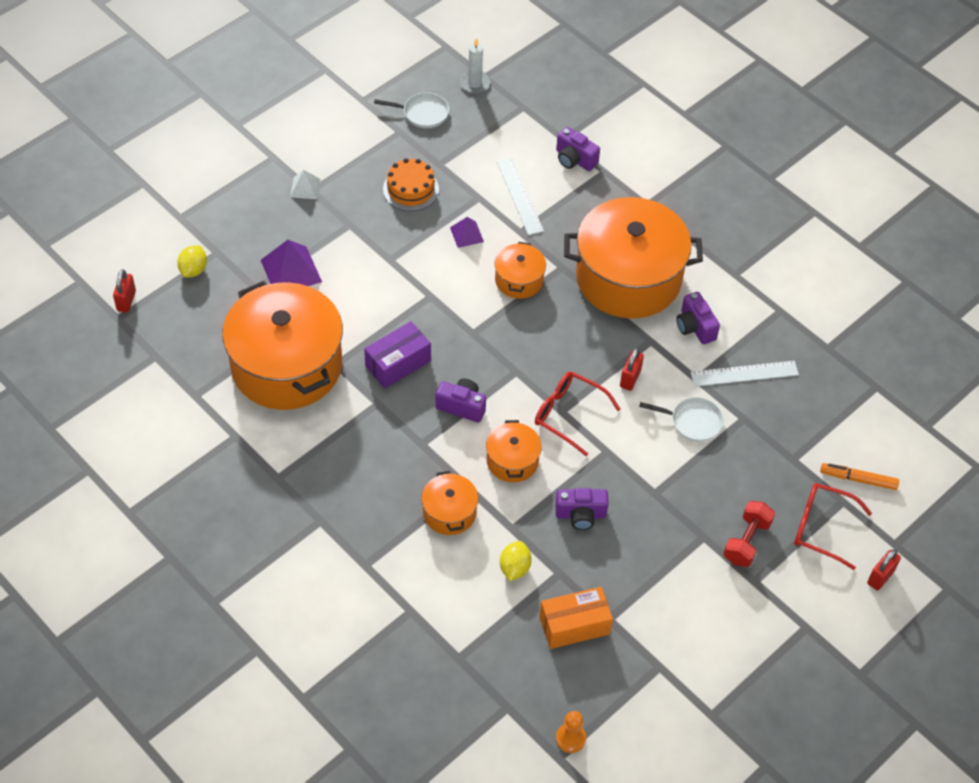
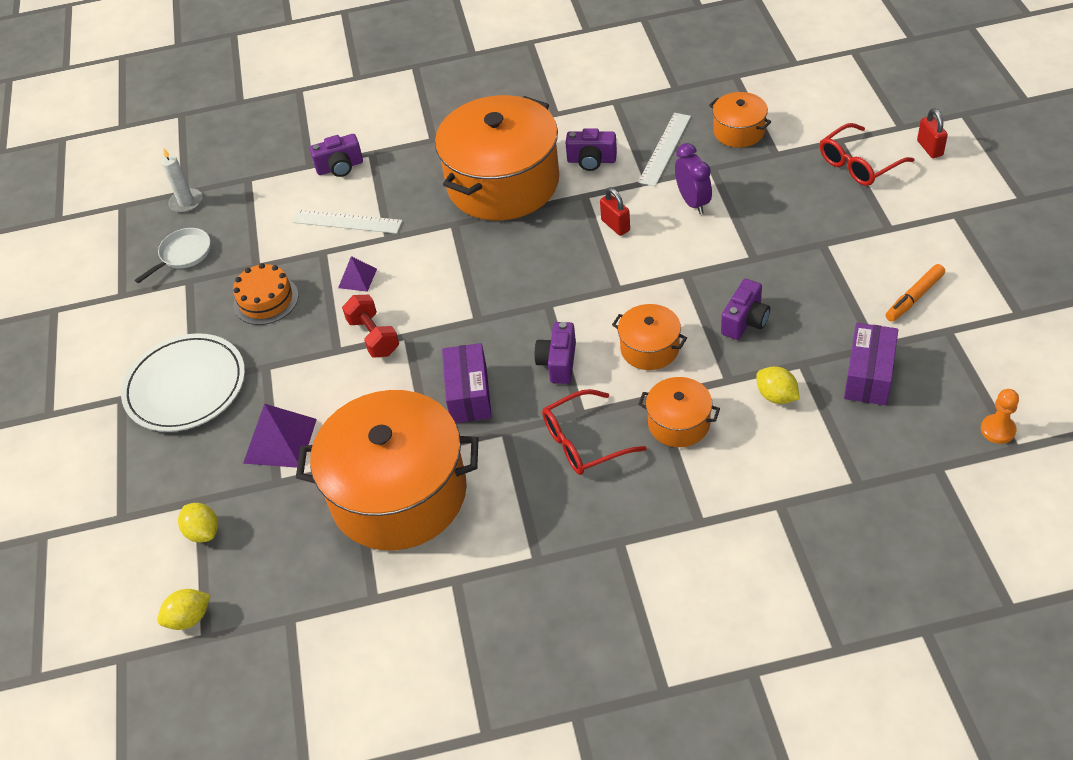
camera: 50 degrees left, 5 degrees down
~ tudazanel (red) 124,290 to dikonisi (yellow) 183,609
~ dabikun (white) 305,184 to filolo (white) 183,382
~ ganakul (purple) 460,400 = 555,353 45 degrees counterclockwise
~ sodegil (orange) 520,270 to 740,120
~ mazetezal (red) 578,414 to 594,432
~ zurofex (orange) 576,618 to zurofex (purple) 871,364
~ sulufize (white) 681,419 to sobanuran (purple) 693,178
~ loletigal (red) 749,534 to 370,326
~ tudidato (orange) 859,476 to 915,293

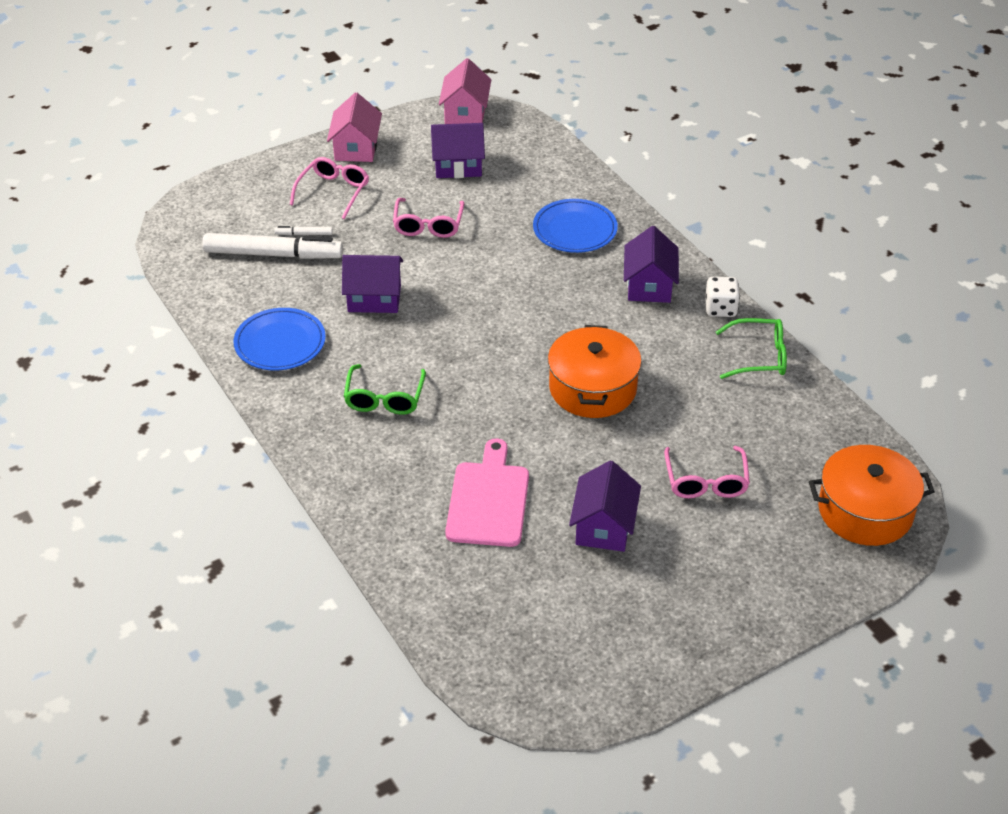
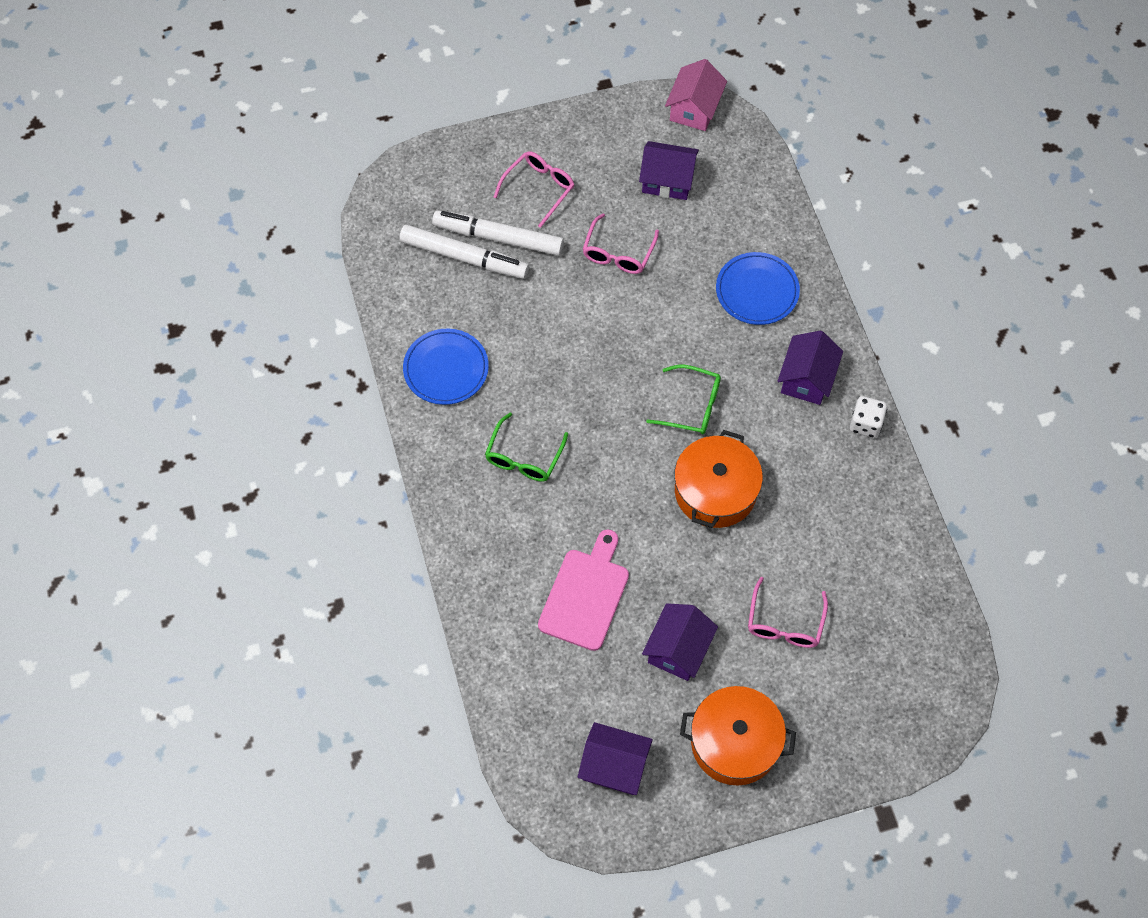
camera: 15 degrees right, 20 degrees up
~ tudidato (white) 303,230 = 498,233 x2.38
- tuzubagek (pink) 354,127
~ tuzubagek (purple) 372,284 to 615,758
~ mazetezal (green) 751,348 to 683,399
~ sodegil (orange) 872,495 to 738,735

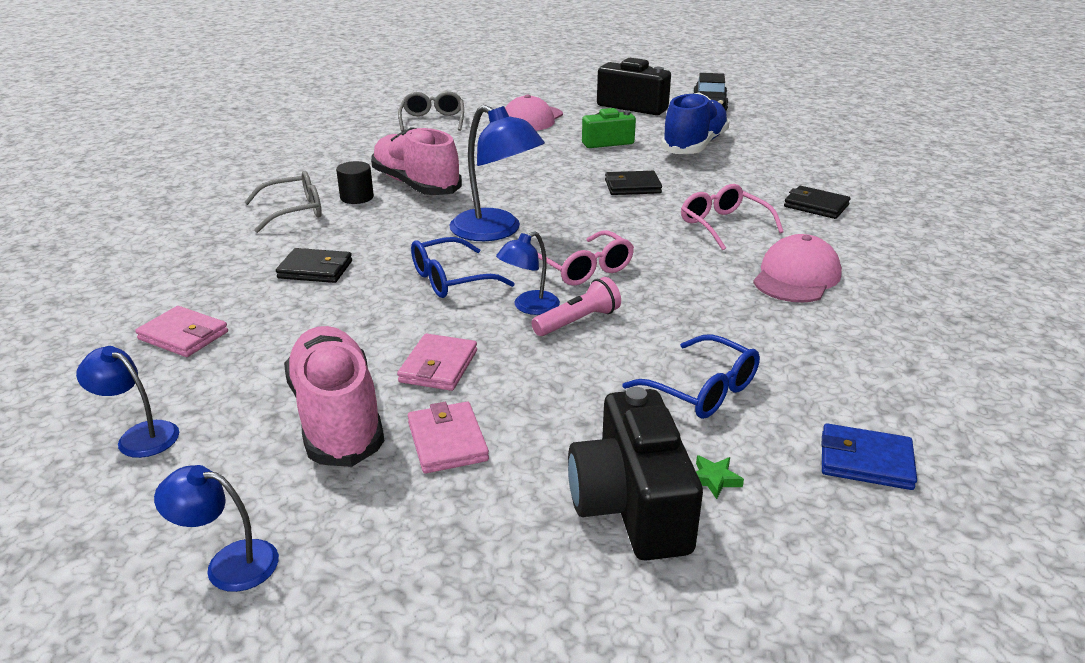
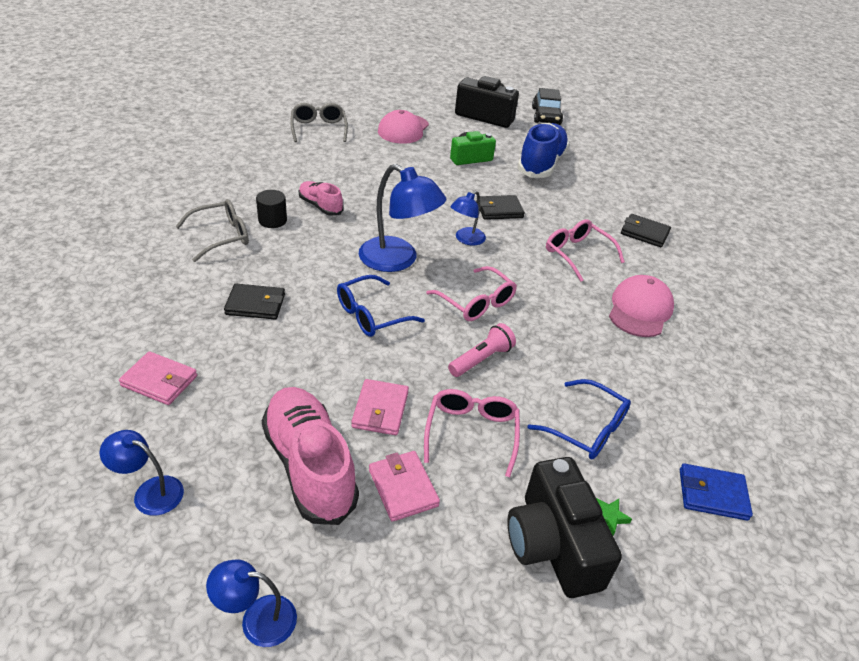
camera: 10 degrees left, 10 degrees up
~ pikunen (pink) 416,161 = 321,198 x0.55
~ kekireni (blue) 528,273 to 468,218
+ mazetezal (pink) 472,433

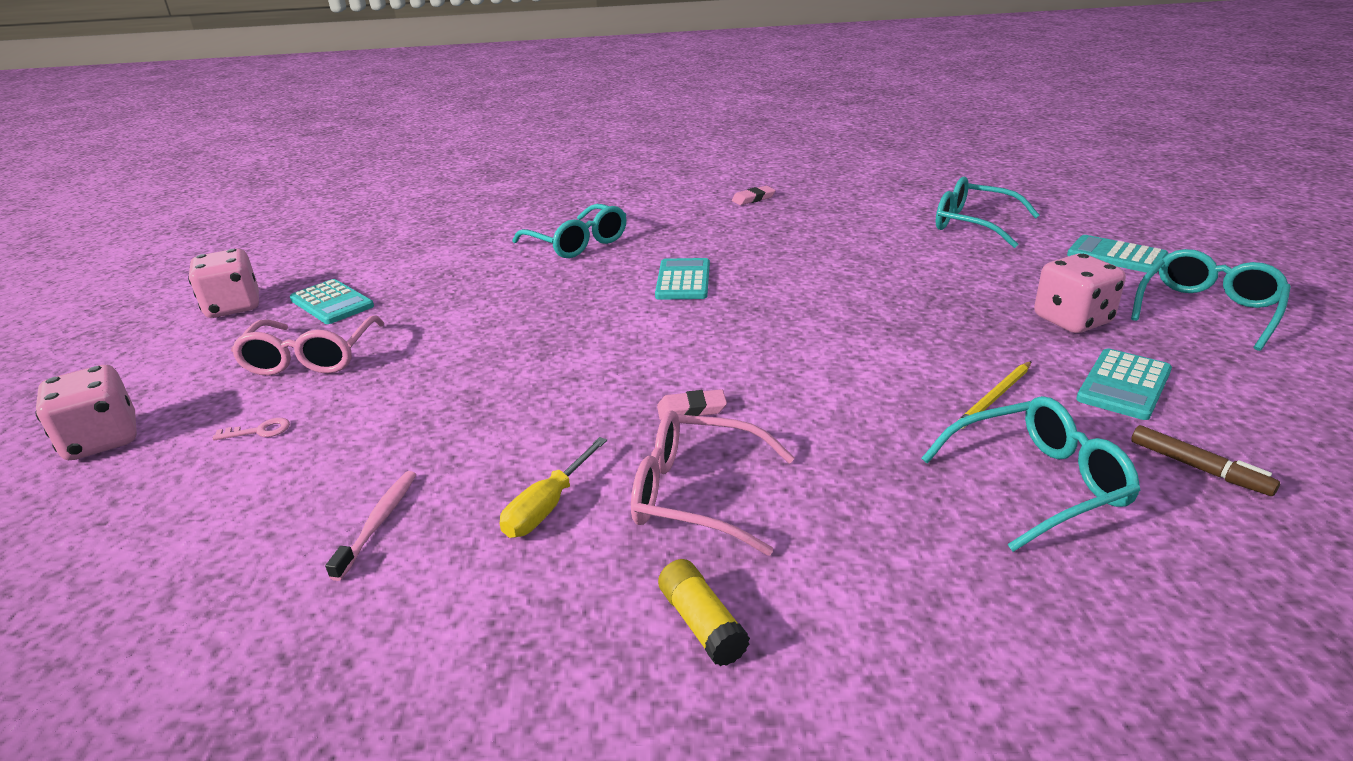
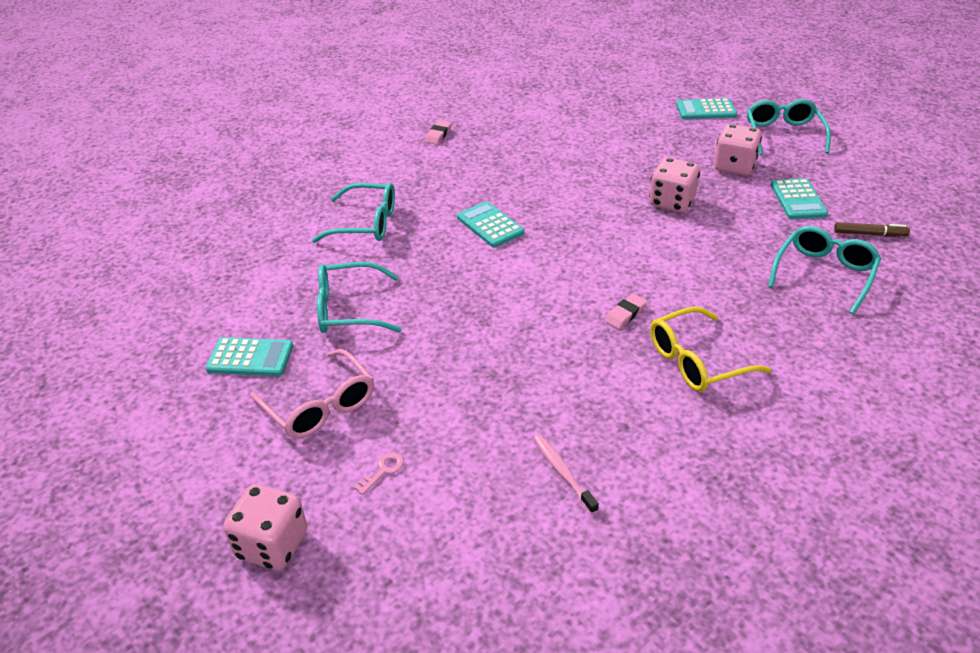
camera: 40 degrees left, 10 degrees up
~ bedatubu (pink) 223,283 to 674,185
- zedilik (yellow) 553,487
~ mazetezal (pink) 713,483 to mazetezal (yellow) 710,349
- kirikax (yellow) 704,612
~ mazetezal (turquoise) 988,212 to 359,297
- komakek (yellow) 994,395

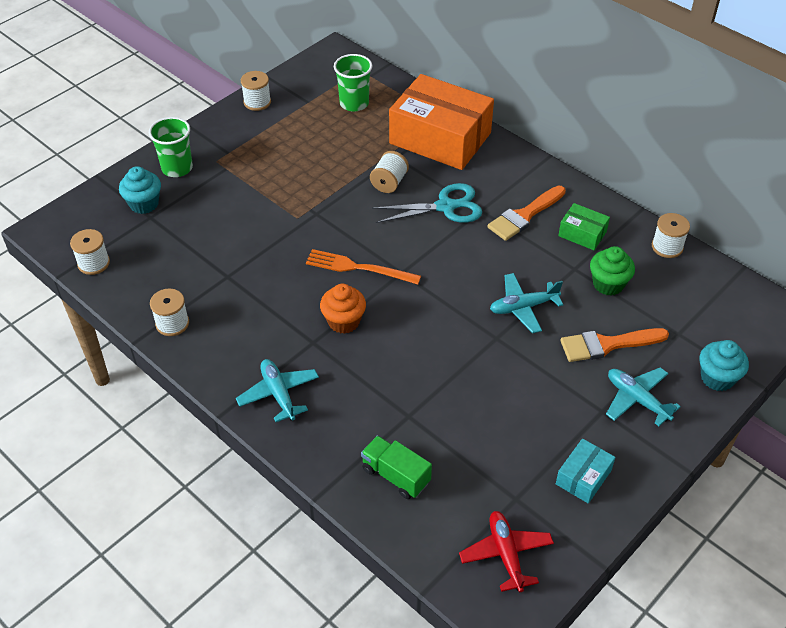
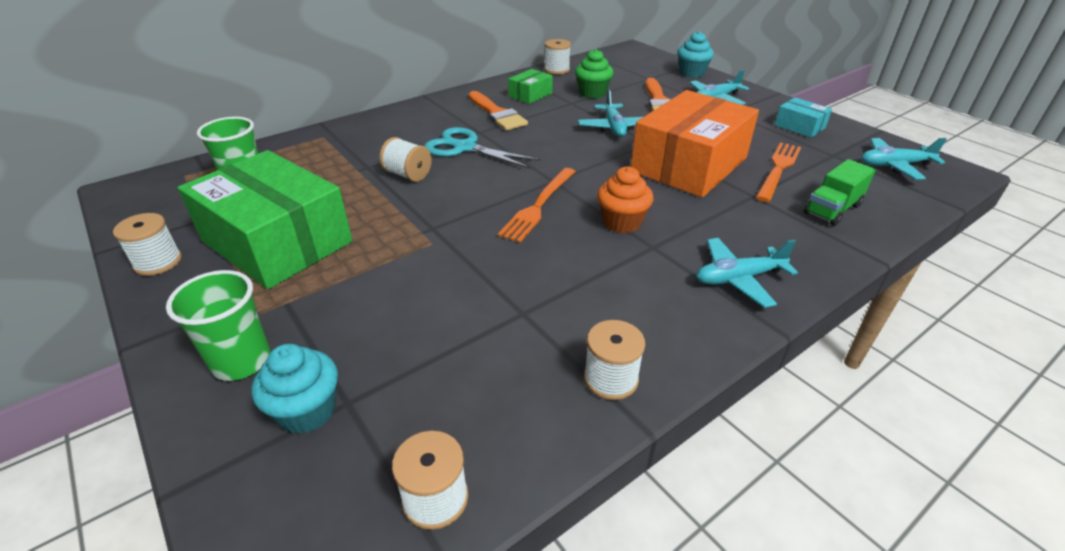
camera: 80 degrees left, 10 degrees down
~ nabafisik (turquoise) 427,203 = 482,148 60 degrees counterclockwise
~ zurofex (orange) 441,122 to 695,144
~ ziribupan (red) 506,551 to ziribupan (turquoise) 904,159
+ zurofex (green) 265,219
+ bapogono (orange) 778,172

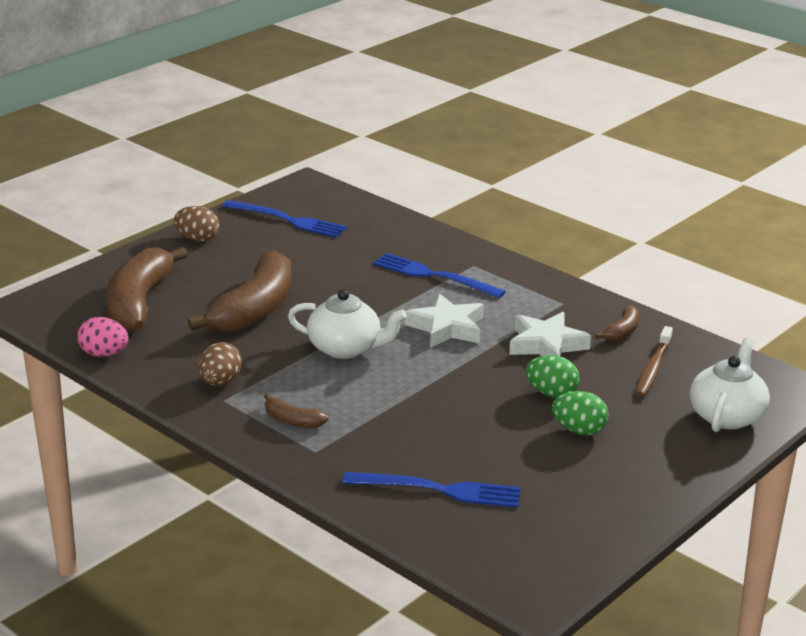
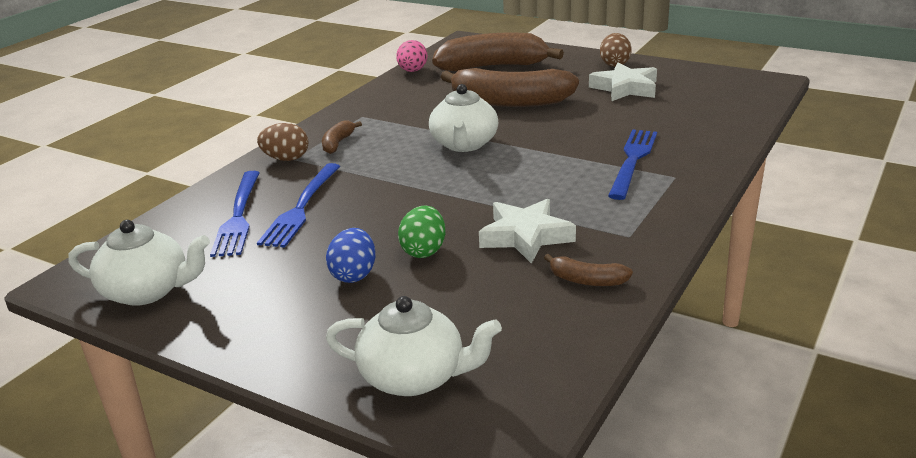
camera: 80 degrees right, 0 degrees up
~ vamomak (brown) 220,364 to 282,142
~ bapogono (blue) 284,219 to 298,205
~ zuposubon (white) 444,320 to 623,81
~ vamomak (green) 580,413 to vamomak (blue) 350,255
- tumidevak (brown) 654,361
+ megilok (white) 139,263

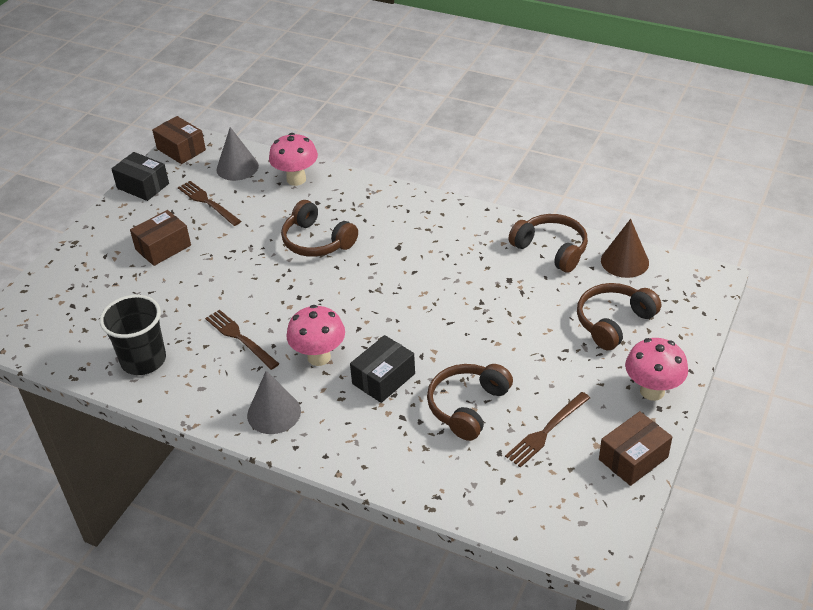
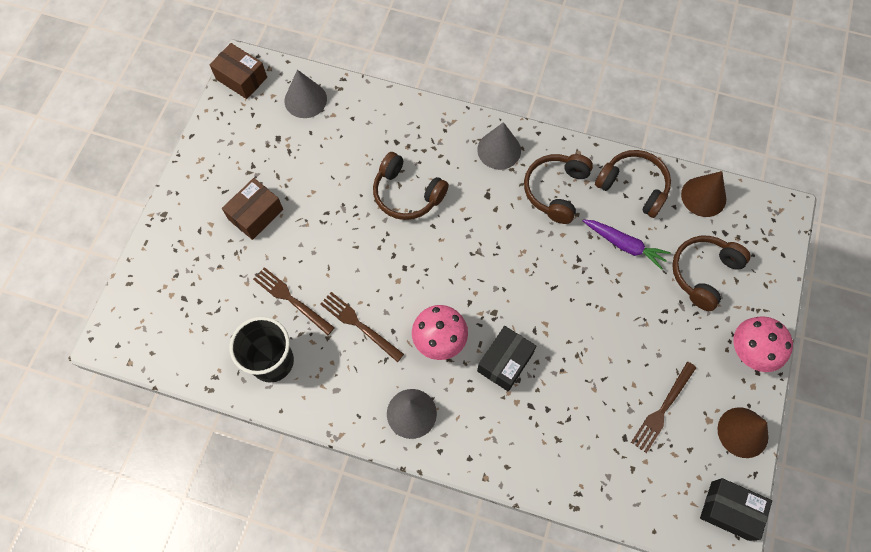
camera: 10 degrees left, 25 degrees up
~ zurofex (black) 140,176 to 736,509
~ bapogono (brown) 209,203 to 294,301
- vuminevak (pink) 293,159
~ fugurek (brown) 470,402 to 558,189
~ zurofex (brown) 635,448 to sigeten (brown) 743,432
+ sigeten (grey) 499,146
+ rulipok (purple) 627,244

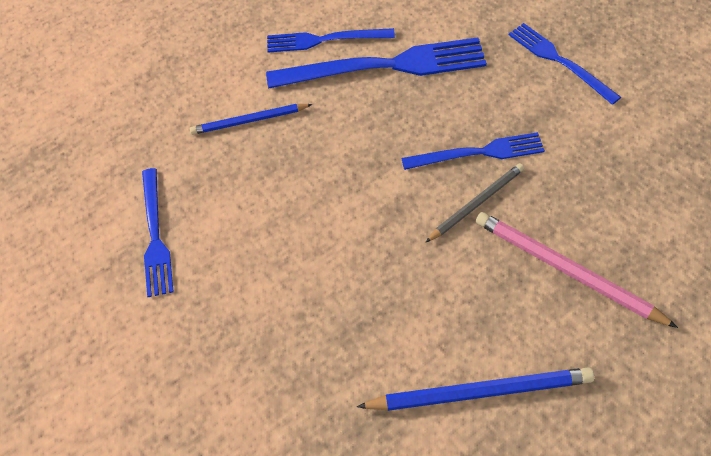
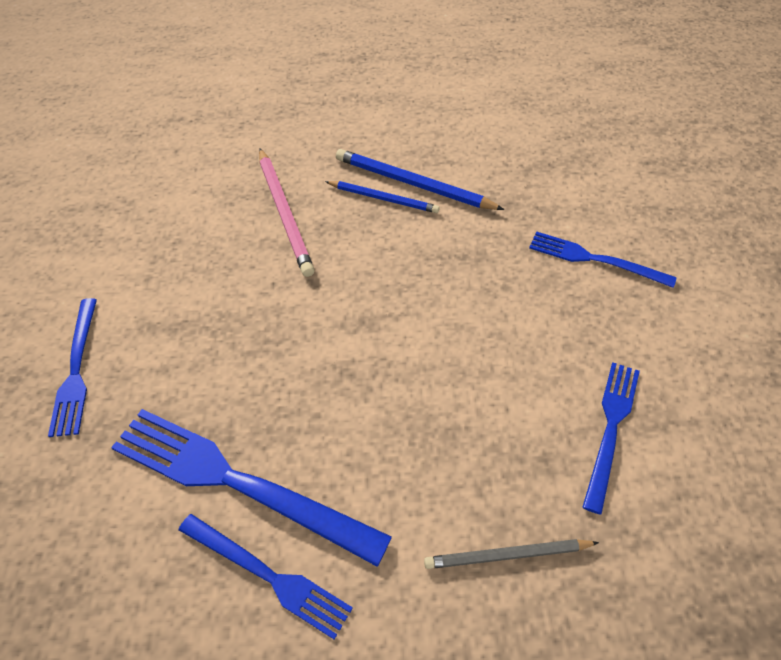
camera: 150 degrees left, 5 degrees down
~ komakek (blue) 251,119 to 382,197
~ bapogono (blue) 473,151 to 603,259
~ komakek (grey) 474,203 to 511,554

